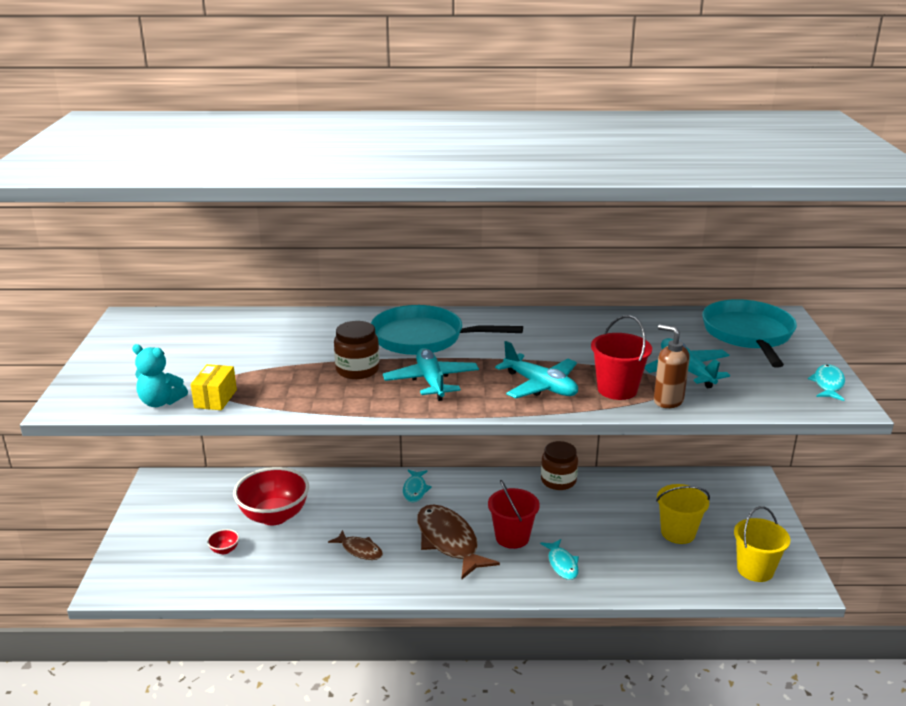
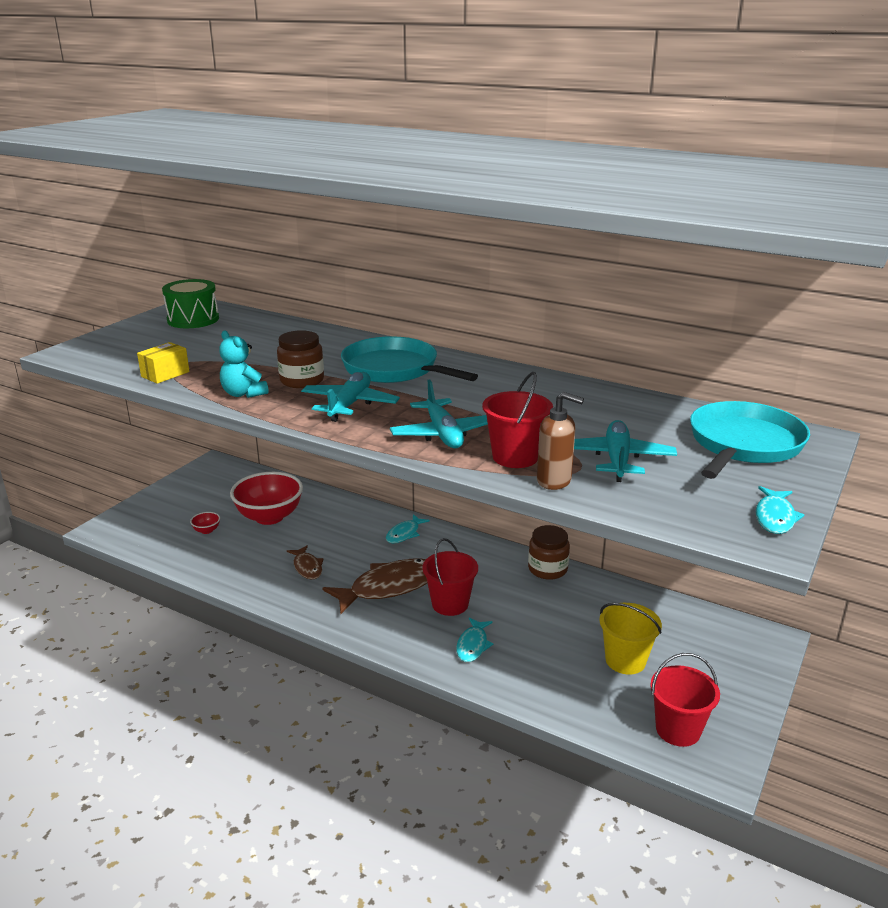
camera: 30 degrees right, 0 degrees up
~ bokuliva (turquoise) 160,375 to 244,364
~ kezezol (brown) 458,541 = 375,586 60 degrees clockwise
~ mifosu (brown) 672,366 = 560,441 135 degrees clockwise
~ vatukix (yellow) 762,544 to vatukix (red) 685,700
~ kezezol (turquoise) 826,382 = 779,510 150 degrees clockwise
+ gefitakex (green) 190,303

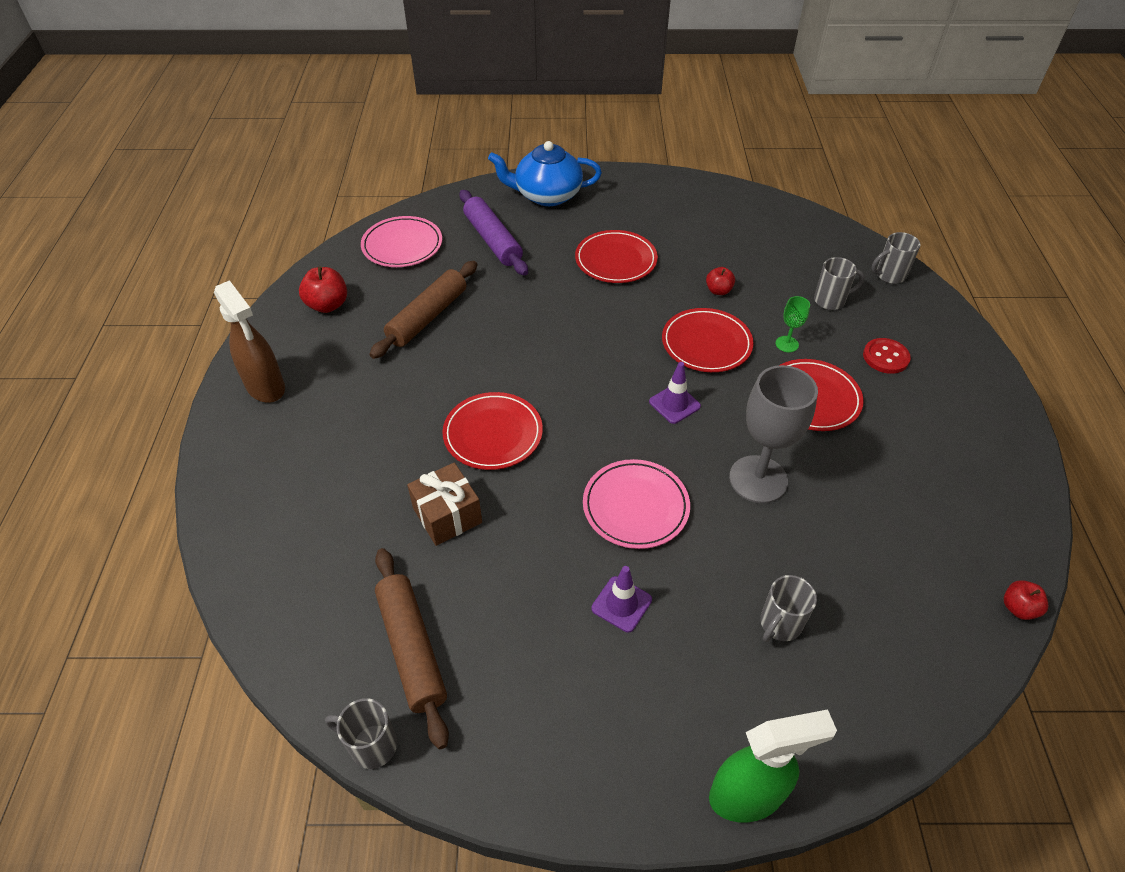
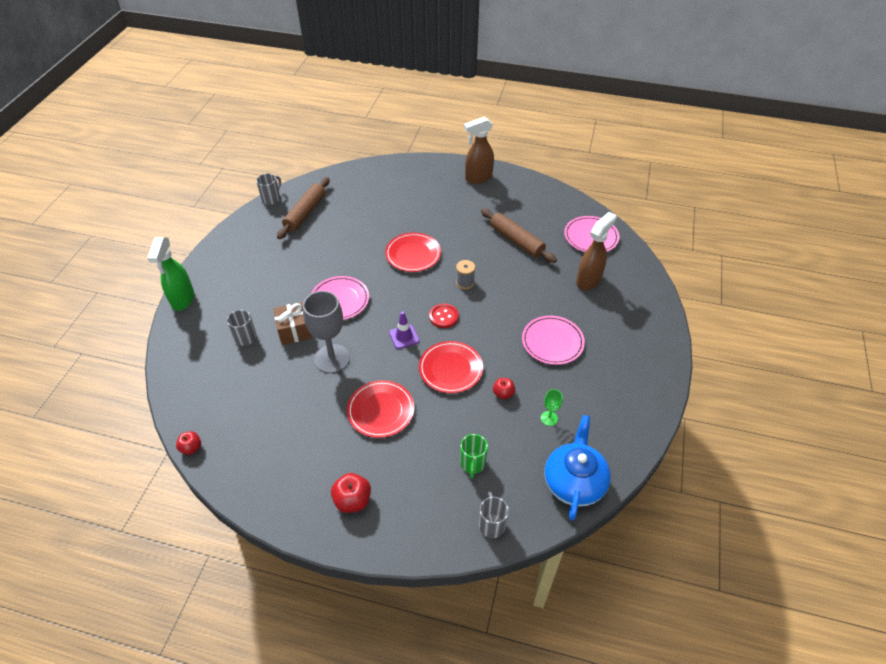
camera: 105 degrees right, 0 degrees up
~ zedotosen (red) 323,289 to 351,493
~ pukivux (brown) 412,648 = 303,208 60 degrees counterclockwise
~ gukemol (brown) 444,504 to 292,323
~ pukivux (purple) 494,233 to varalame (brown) 596,251
~ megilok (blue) 545,173 to 578,468
~ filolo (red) 616,256 to filolo (pink) 553,340
- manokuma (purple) 622,599
~ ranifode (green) 793,324 to 552,407
~ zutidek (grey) 839,283 to zutidek (green) 474,456
~ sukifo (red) 887,356 to 444,316
+ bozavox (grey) 465,274

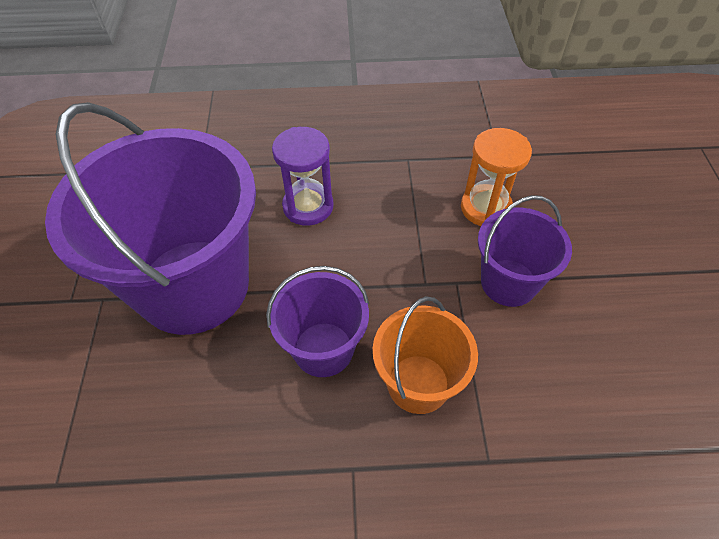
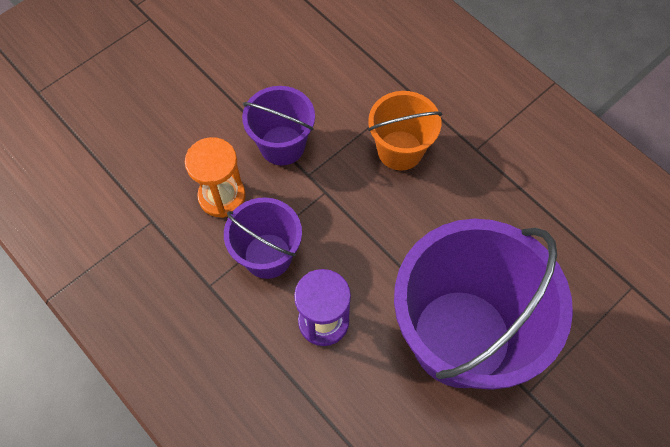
camera: 130 degrees left, 10 degrees up
~ vatukix (purple) 317,321 to 263,238

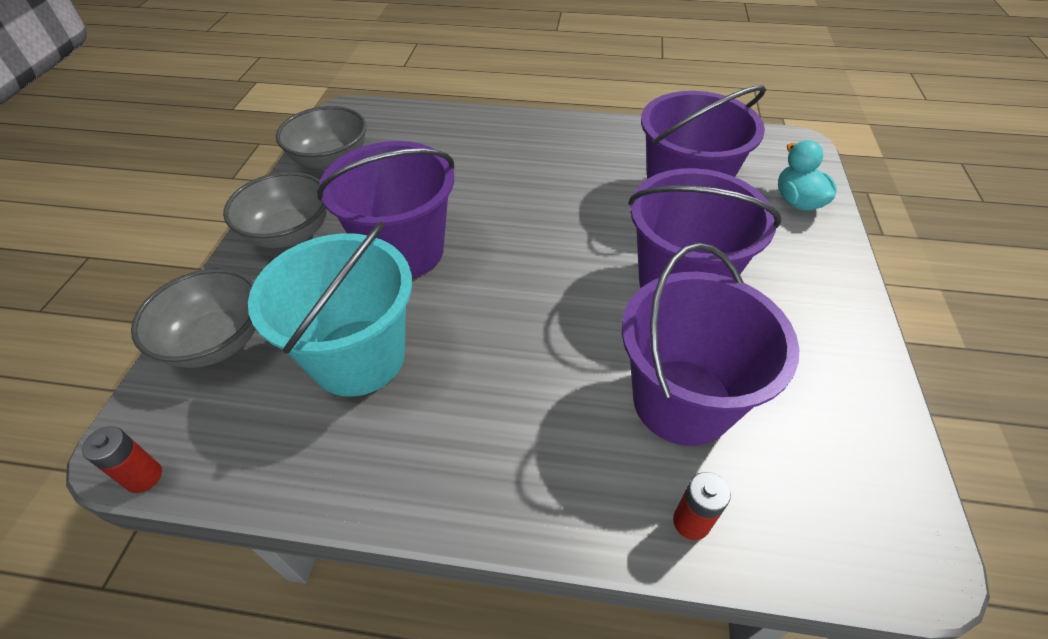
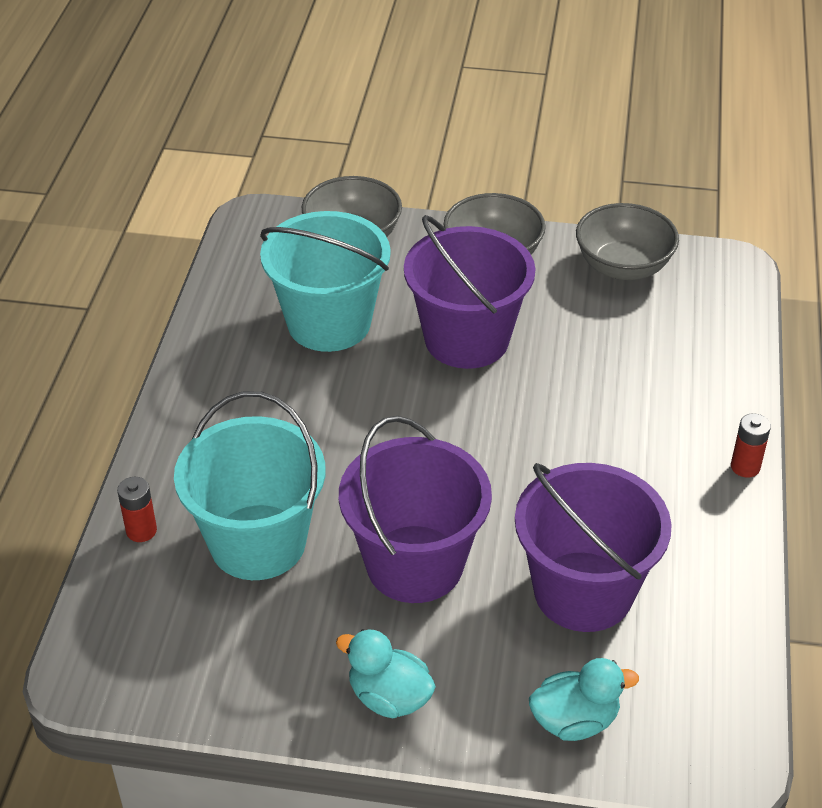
camera: 90 degrees right, 5 degrees down
~ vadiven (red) 122,459 to 751,445
~ vatukix (purple) 710,344 to vatukix (turquoise) 249,485
+ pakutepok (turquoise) 386,673

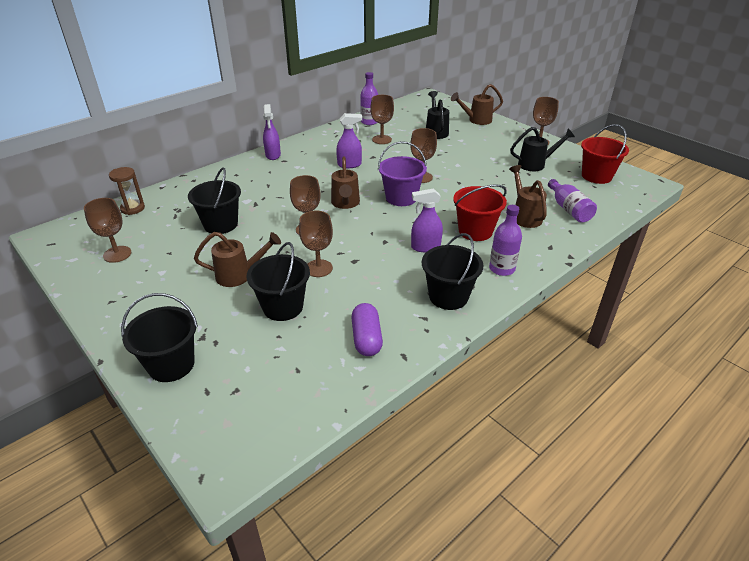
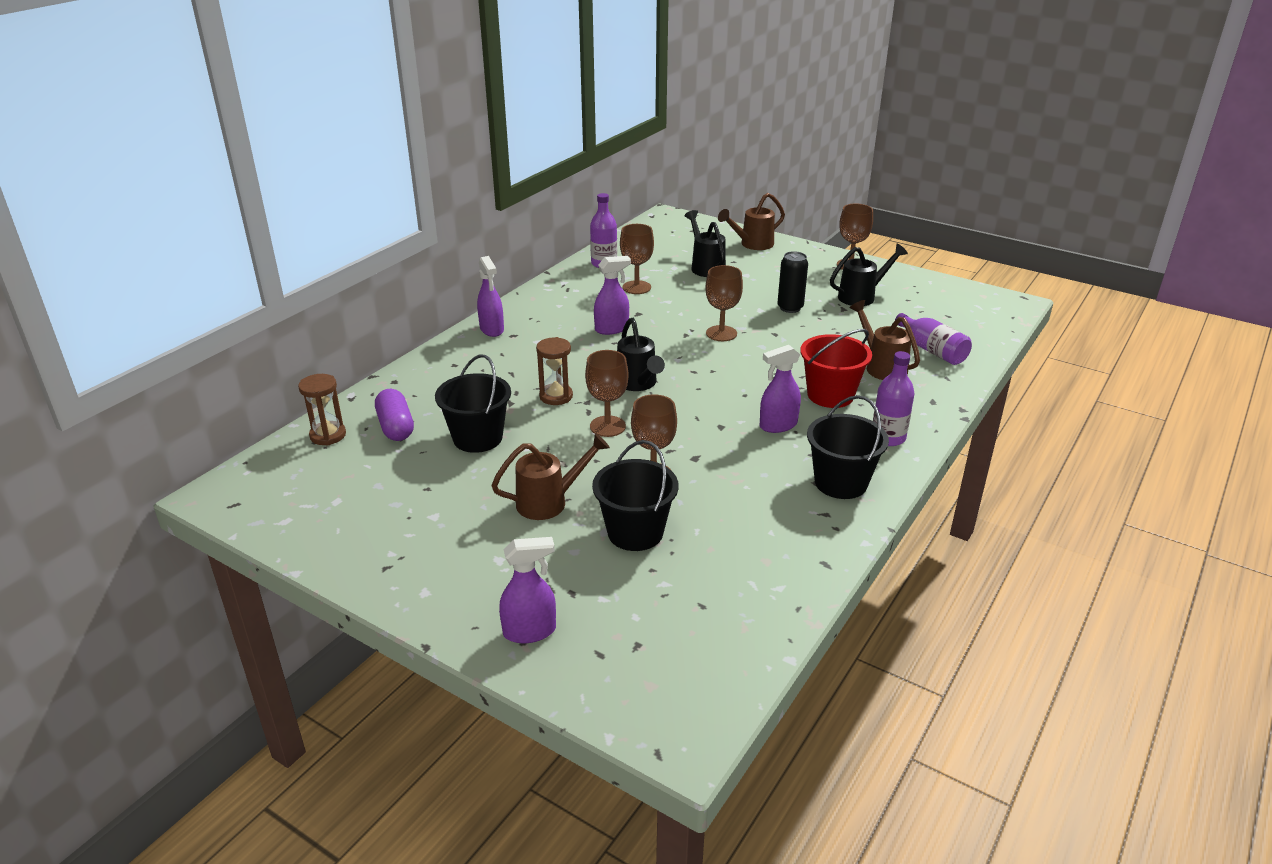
camera: 15 degrees left, 5 degrees down
- ranifode (brown) 107,230
~ vatukix (black) 159,337 to varalame (purple) 527,590
~ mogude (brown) 345,182 to mogude (black) 641,354
~ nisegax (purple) 367,329 to 394,415
- vatukix (purple) 402,173
- vatukix (red) 605,154
+ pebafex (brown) 554,371
+ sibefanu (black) 792,282

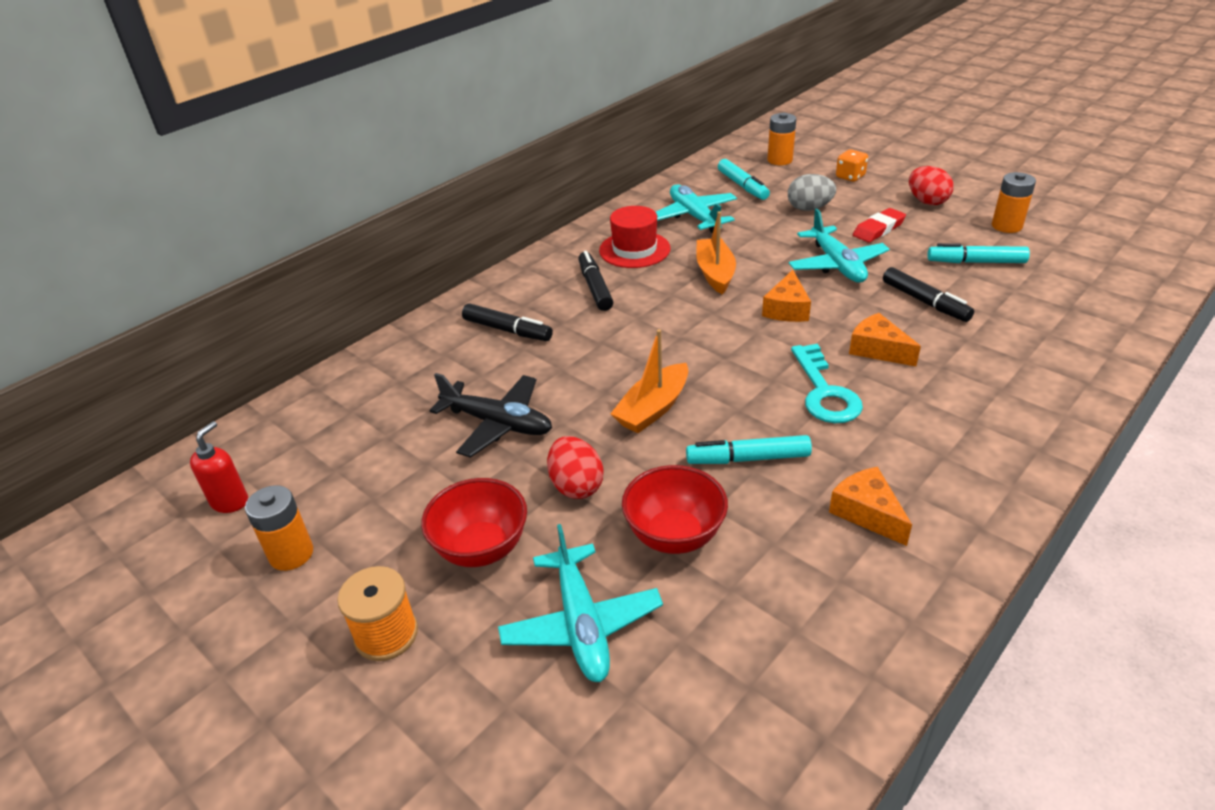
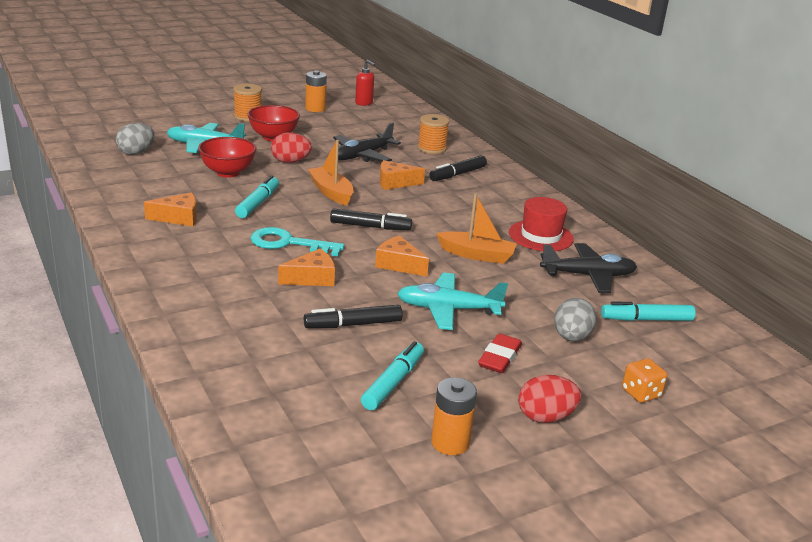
camera: 105 degrees right, 10 degrees down
~ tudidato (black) 595,281 to 371,219
~ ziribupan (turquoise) 696,208 to ziribupan (black) 588,268
- vadiven (orange) 781,139
~ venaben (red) 879,225 = 500,353 45 degrees clockwise
+ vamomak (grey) 135,139
+ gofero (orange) 402,175
+ bozavox (orange) 433,134

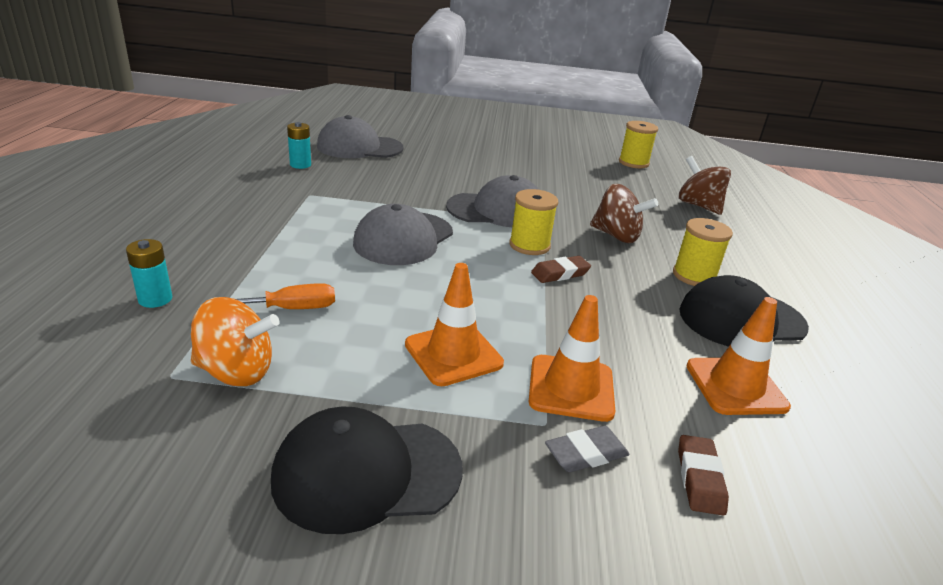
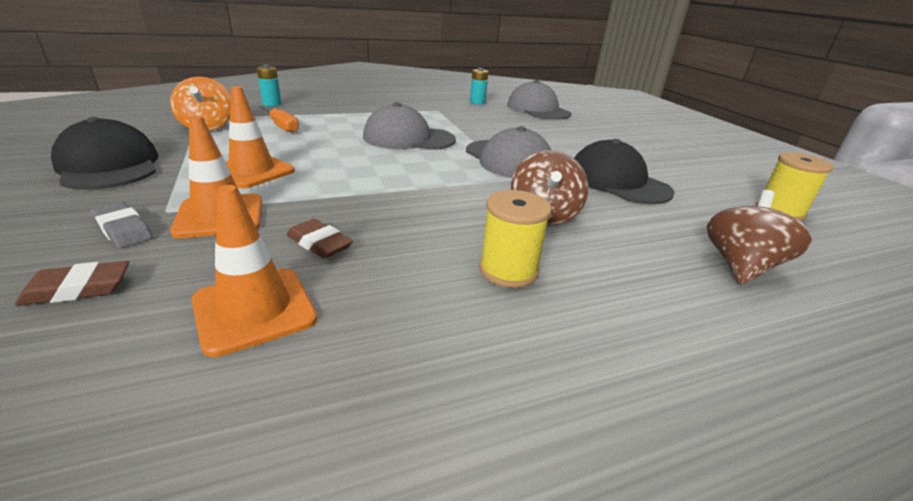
camera: 65 degrees right, 0 degrees up
- bozavox (yellow) 533,222
~ venaben (brown) 561,269 to 320,239
~ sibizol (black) 744,311 to 624,171

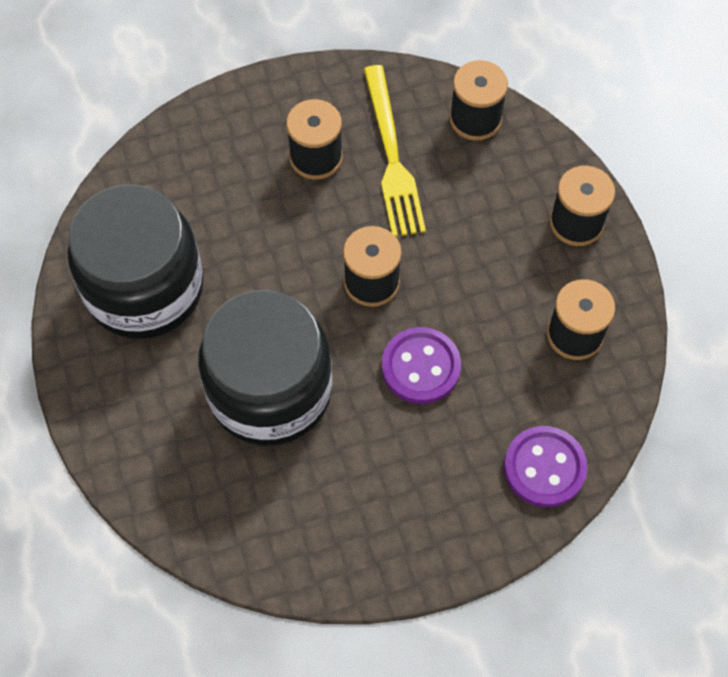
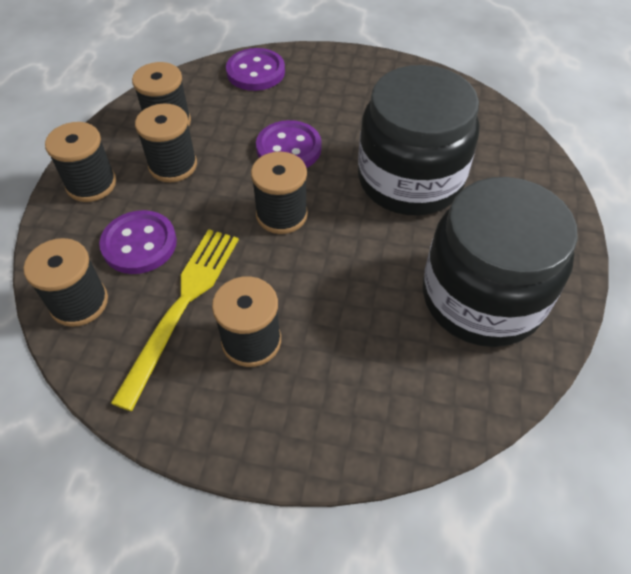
camera: 150 degrees left, 10 degrees down
+ sukifo (purple) 138,242
+ bozavox (black) 166,143

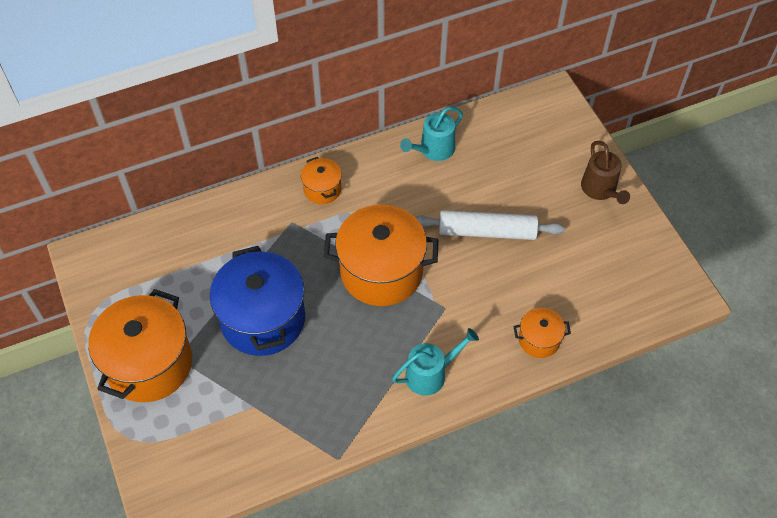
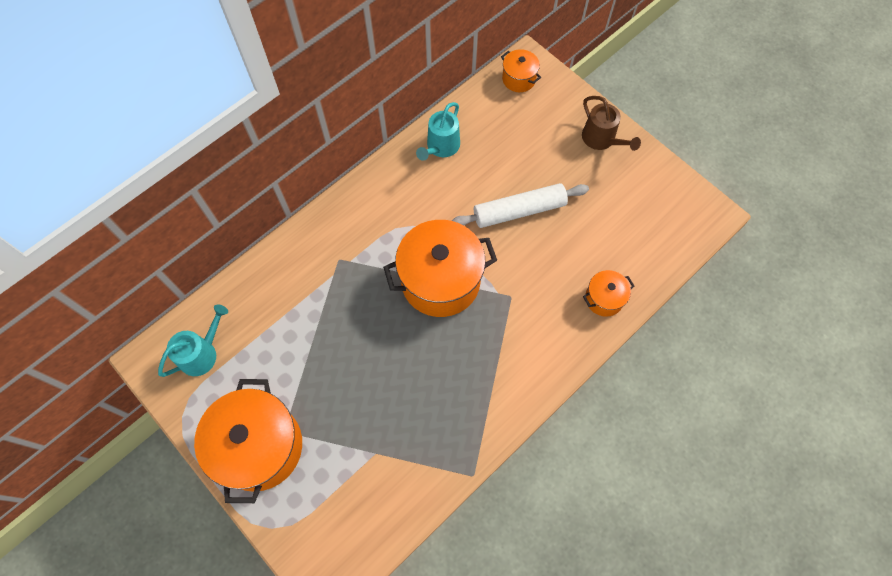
camera: 20 degrees left, 10 degrees up
- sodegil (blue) 257,301
~ sodegil (orange) 321,180 to 521,70
~ mogude (turquoise) 435,362 to 193,340

